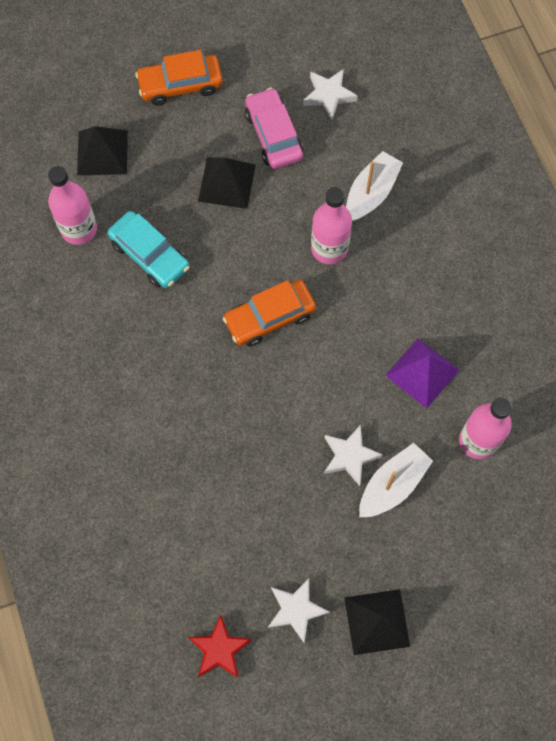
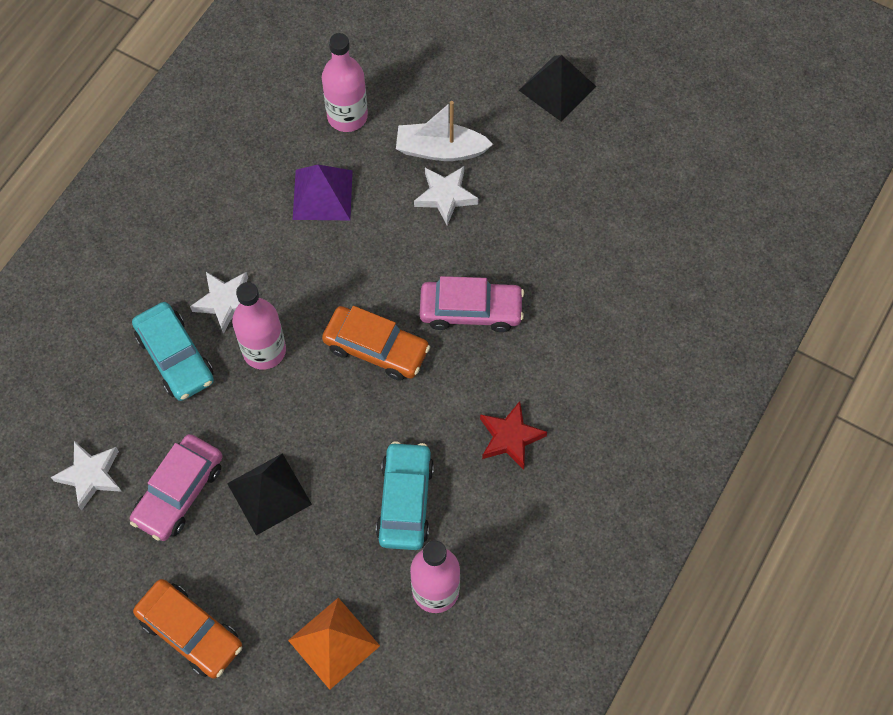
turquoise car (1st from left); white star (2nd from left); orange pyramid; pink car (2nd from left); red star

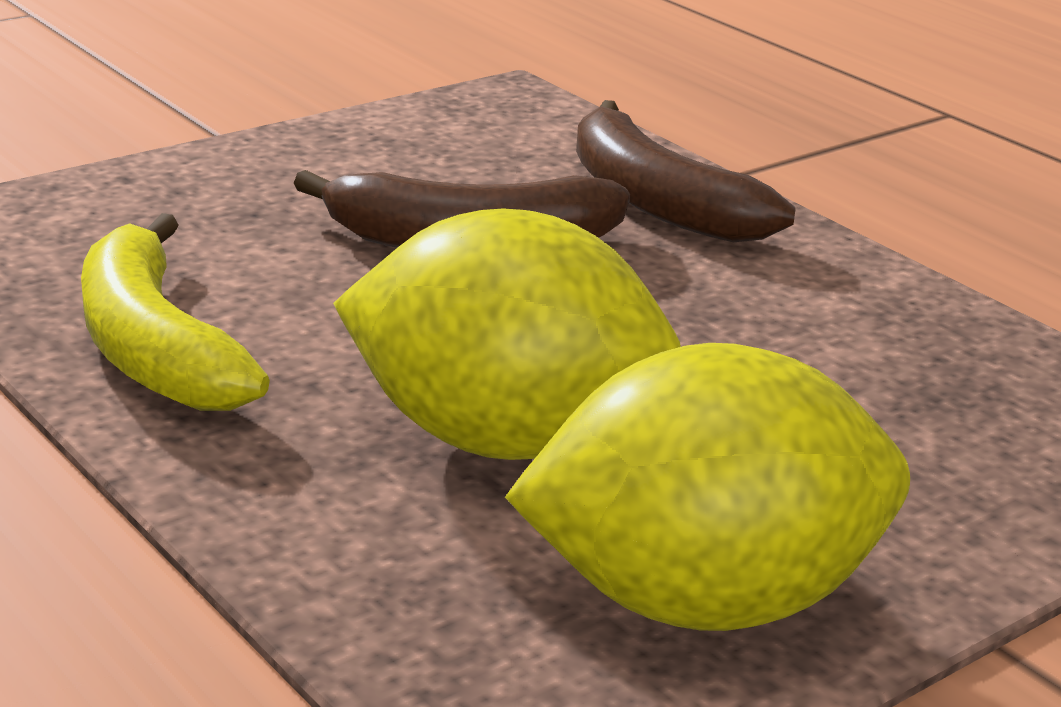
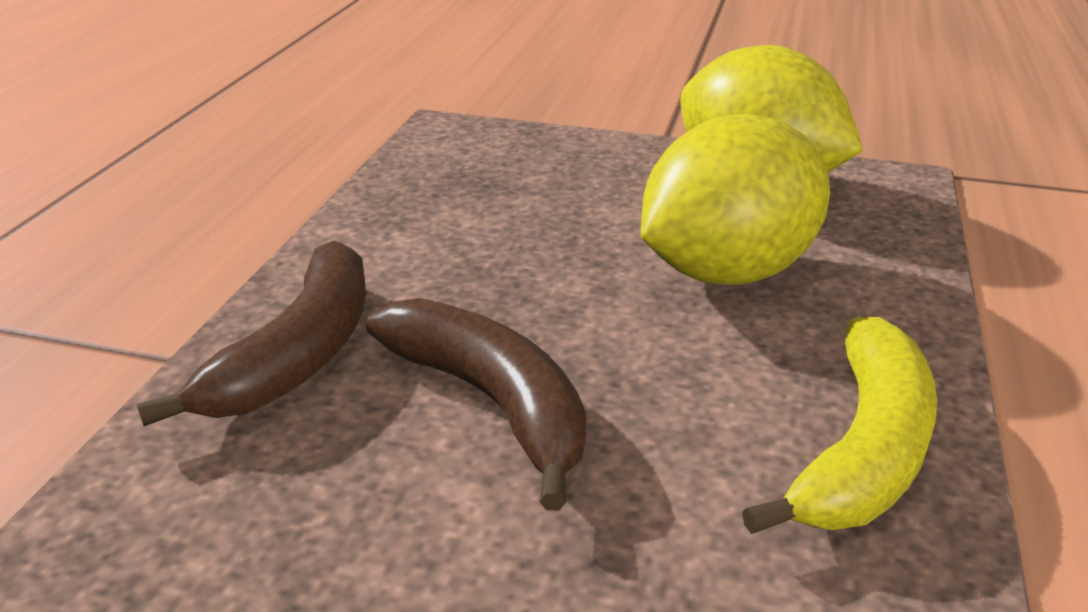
yellow lemon (1st from left)

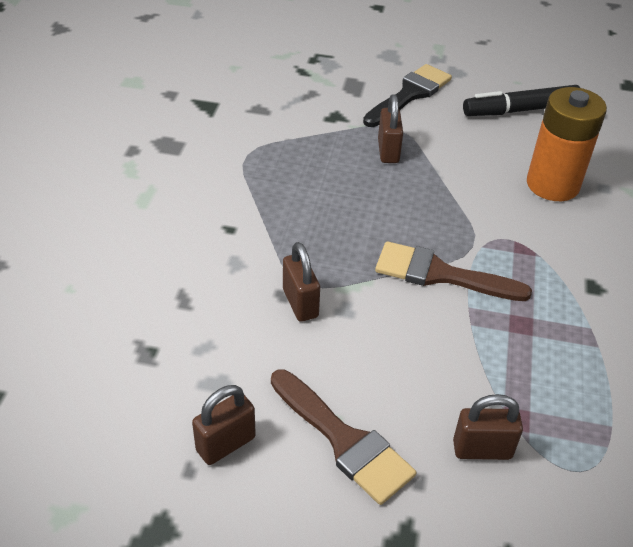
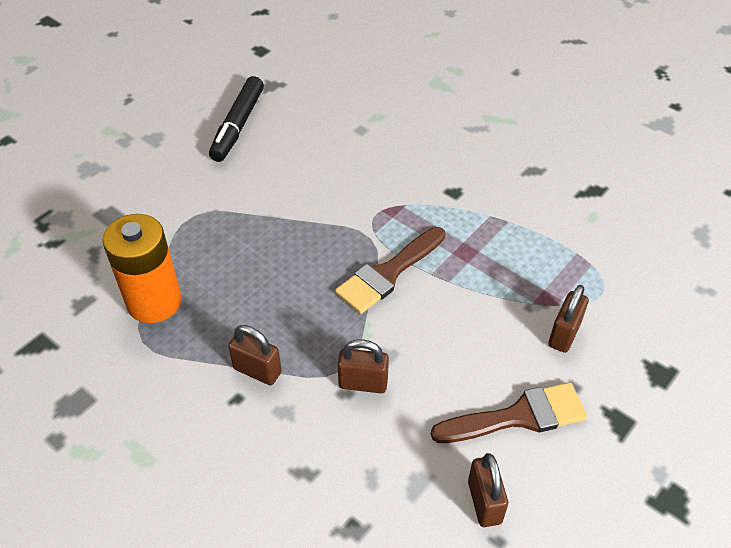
orange battery; brown padlock (1st from left); black brush

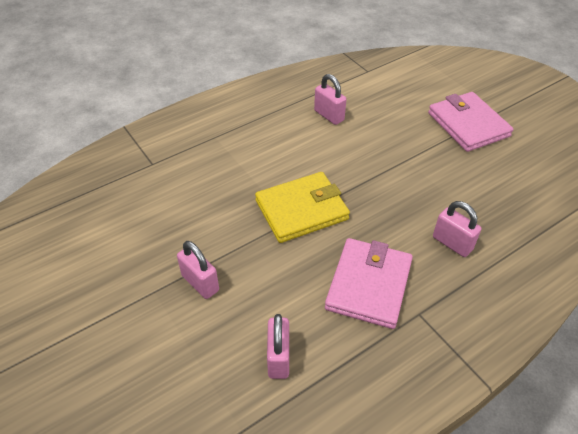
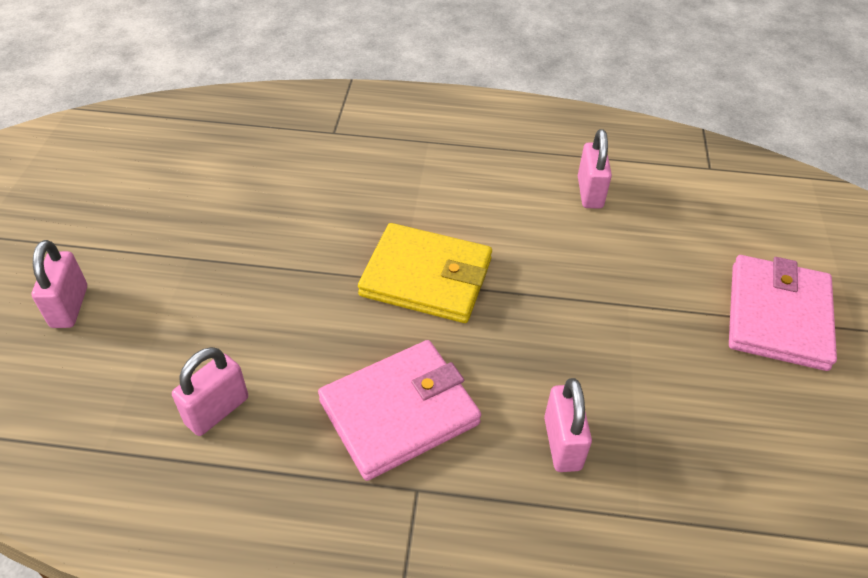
pink padlock (1st from left)

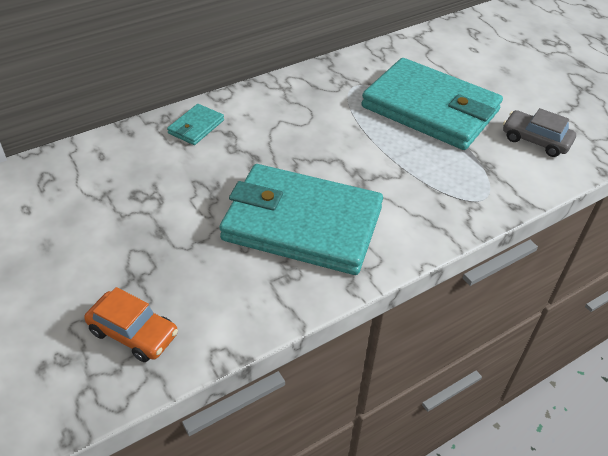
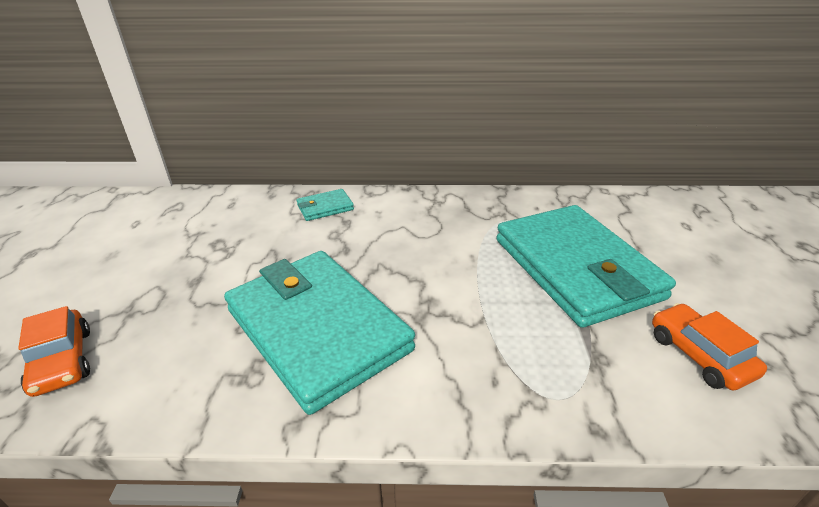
orange car (2nd from left)

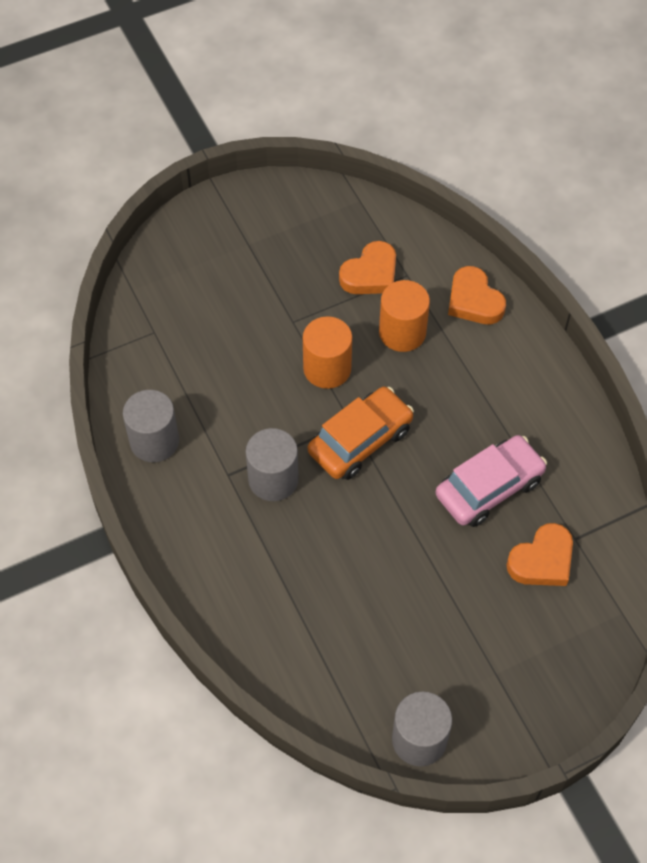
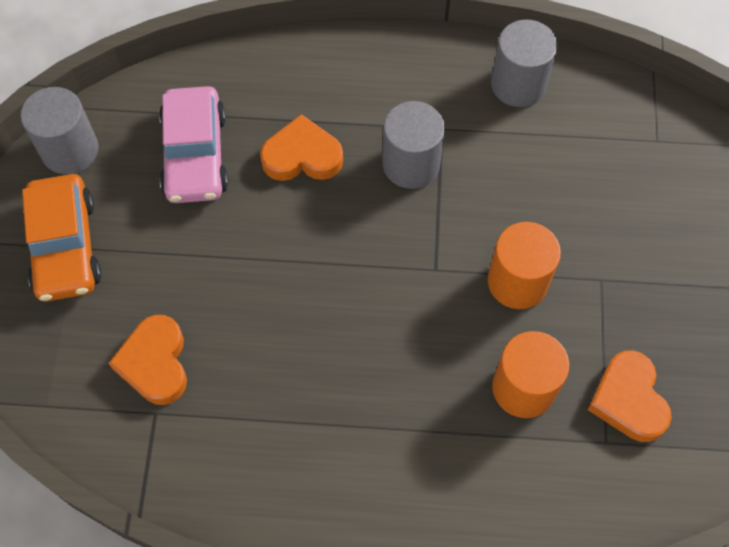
orange car; pink car; orange heart (2nd from left)

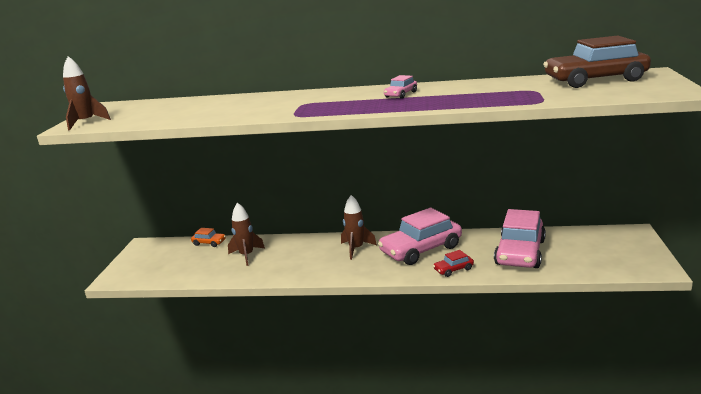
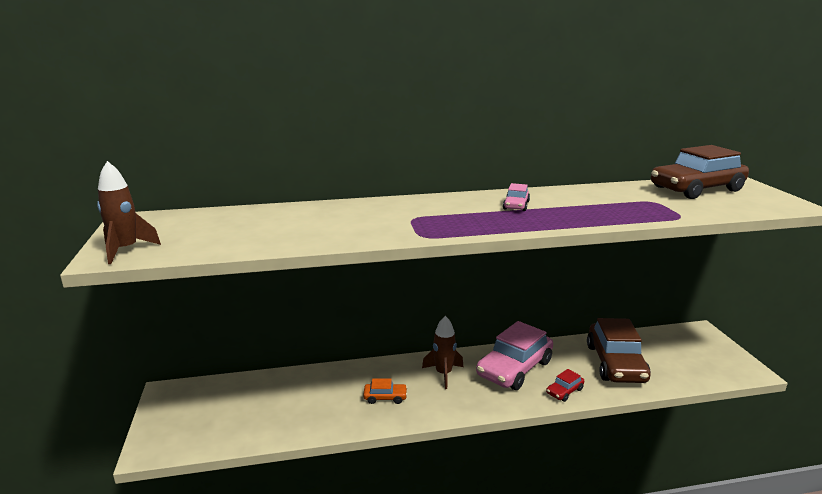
orange car; brown car (1st from left); brown rocket (2nd from left in the first image)

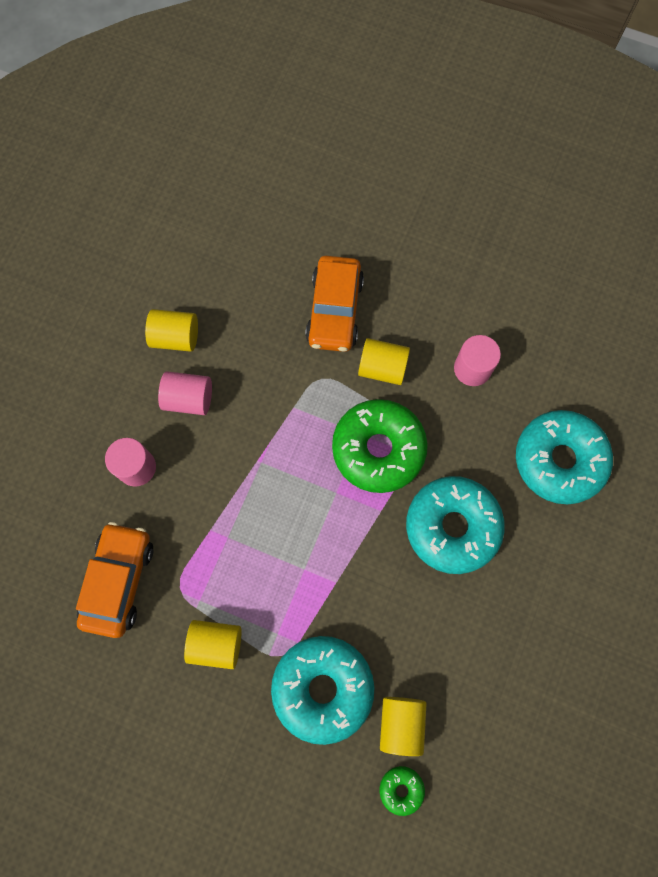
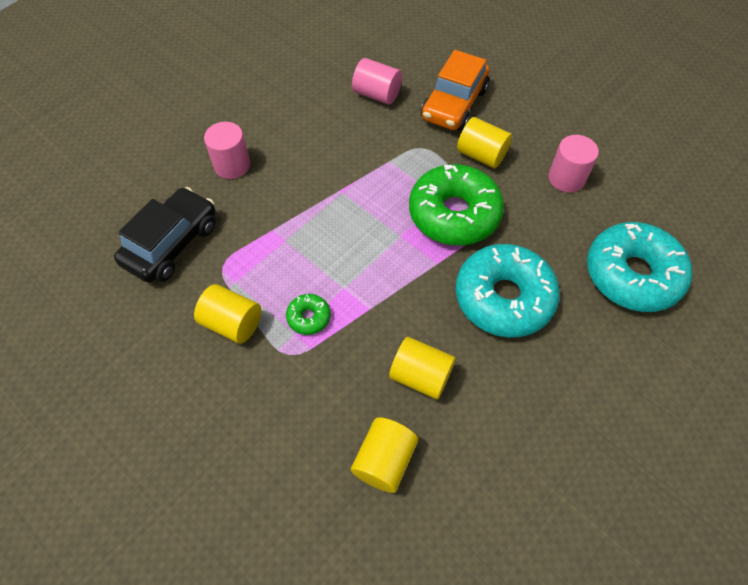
black car; green donut (1st from left); pink cylinder (2nd from left); yellow cylinder (3rd from left); turquoise donut (1st from left in the first image)

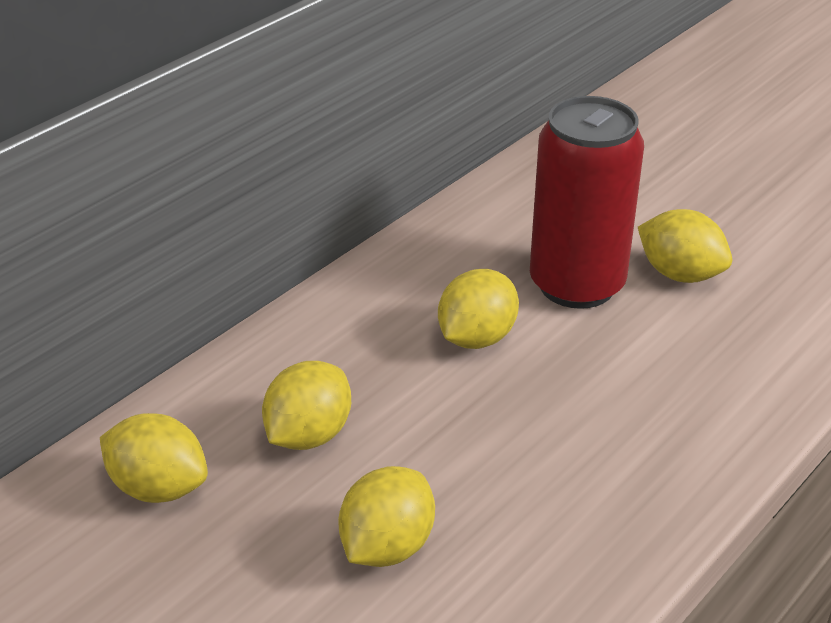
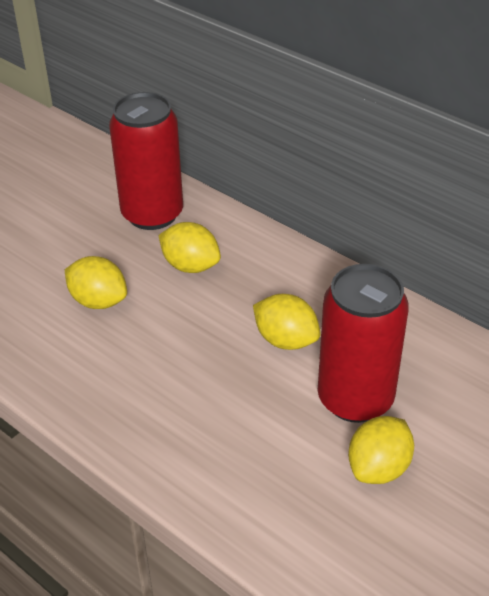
red can (1st from left)

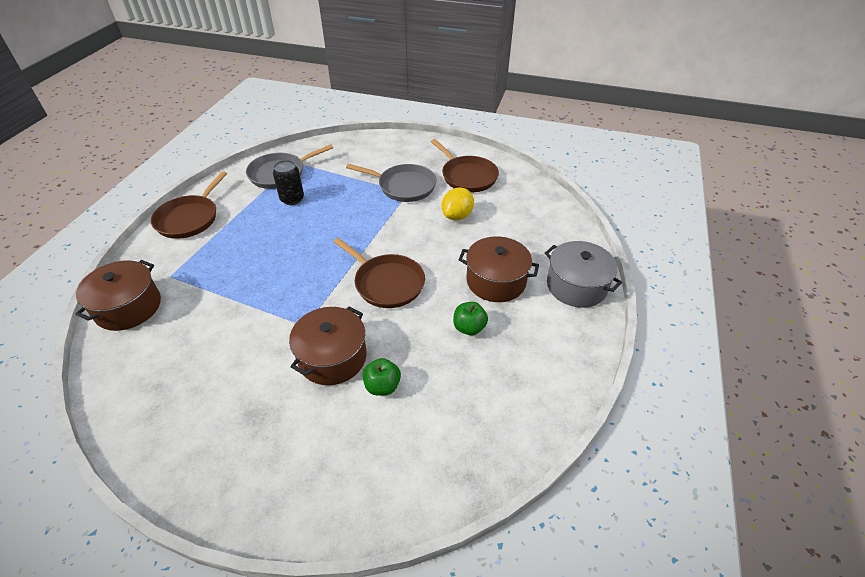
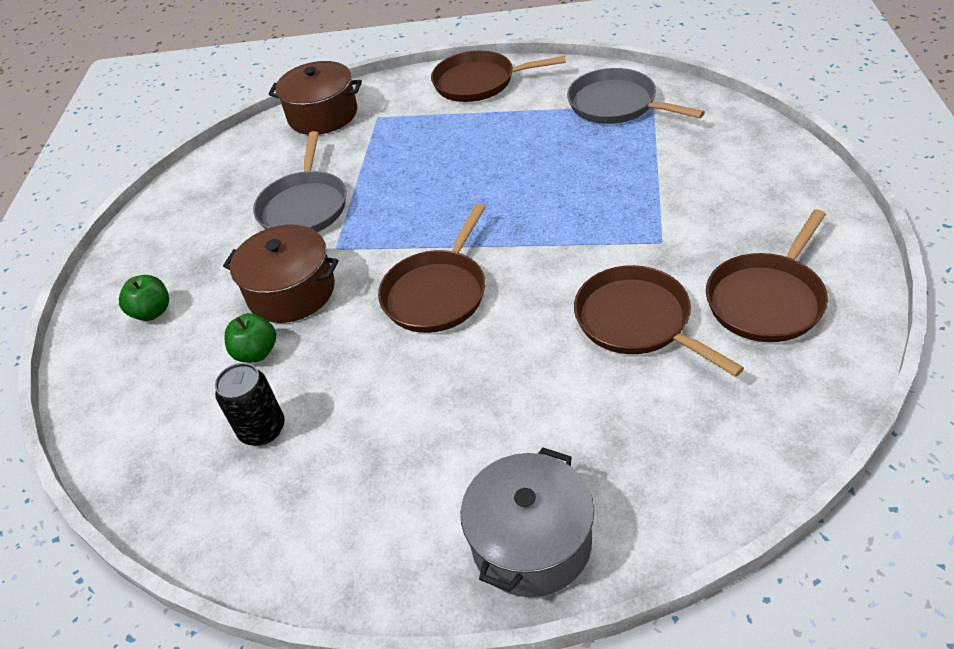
green apple (1st from left); black can; grey pan (1st from left); brown pan (3rd from left); brown pot (3rd from left in the first image)

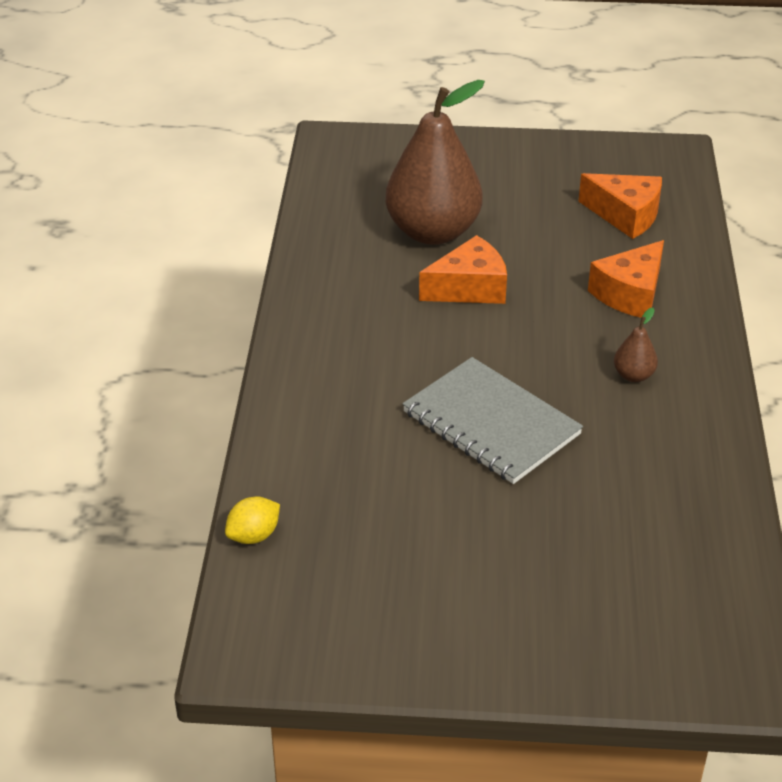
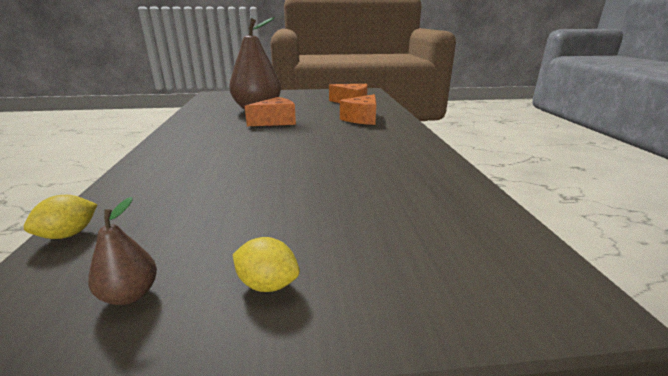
brown pear (1st from left); yellow lemon (2nd from left); grey notebook

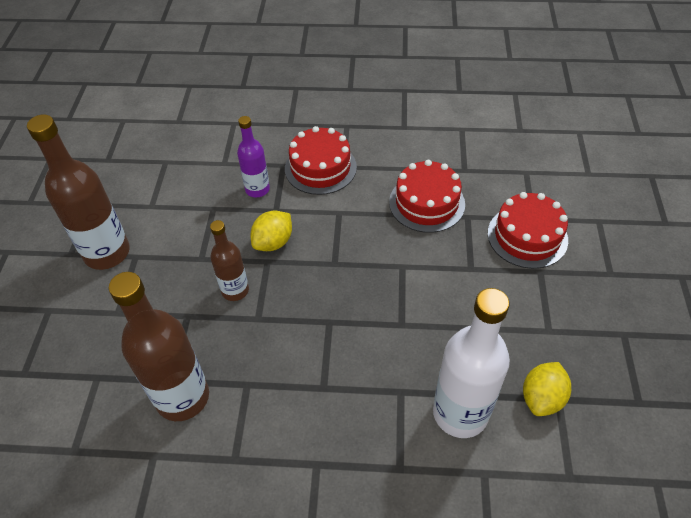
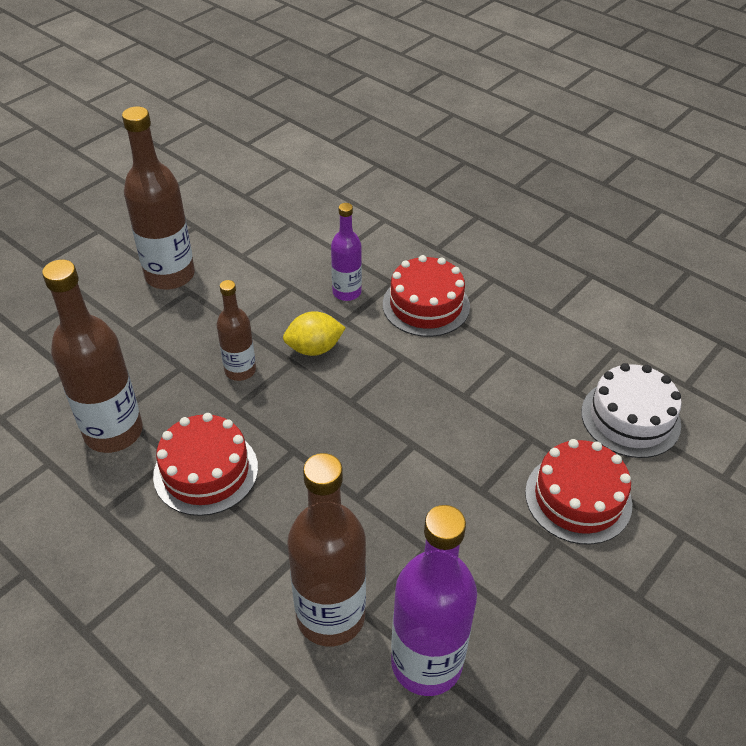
red cake (1st from left); brown bottle (4th from left); purple bottle (2nd from left); white cake

